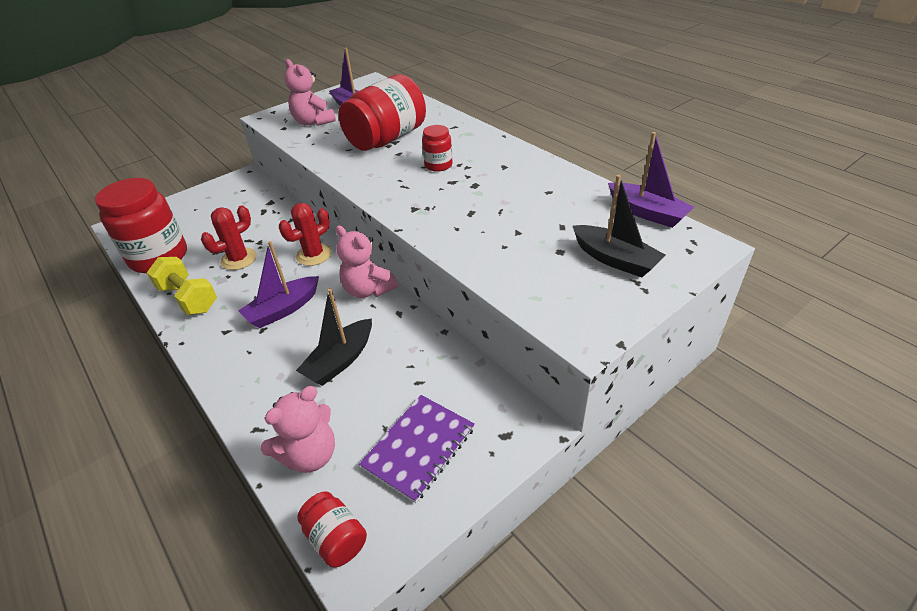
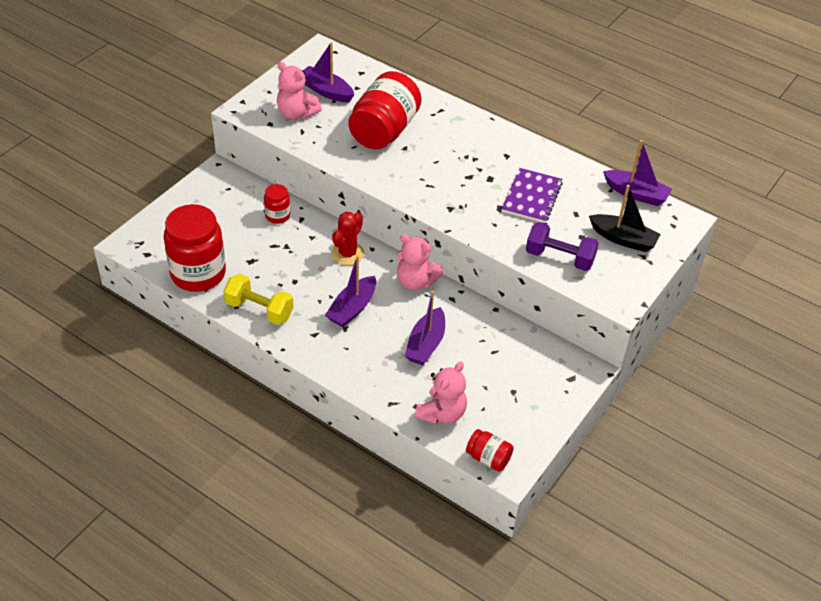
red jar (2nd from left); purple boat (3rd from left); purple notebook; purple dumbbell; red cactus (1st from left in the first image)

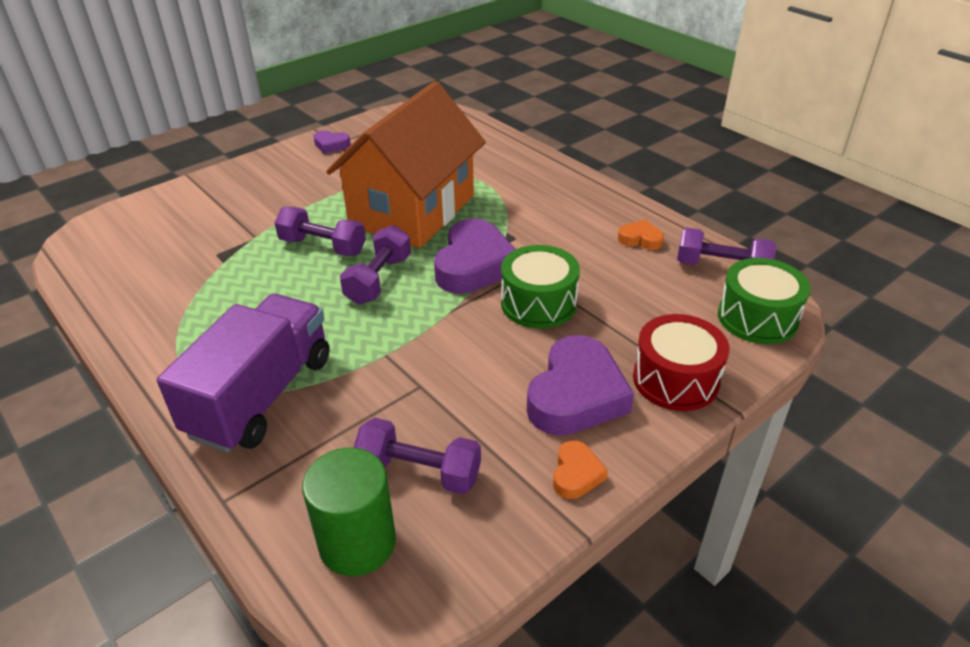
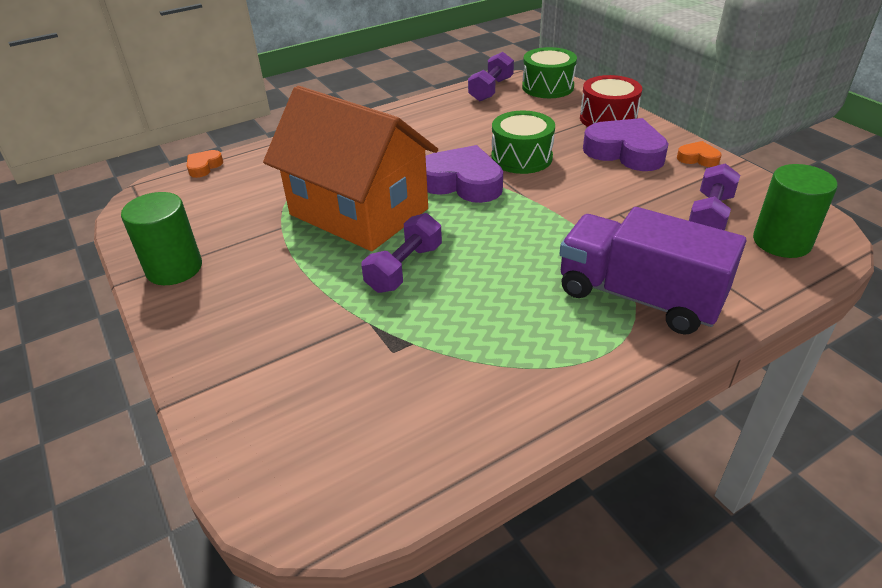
green cylinder (1st from left); orange heart (1st from left); purple dumbbell (2nd from left in the first image)

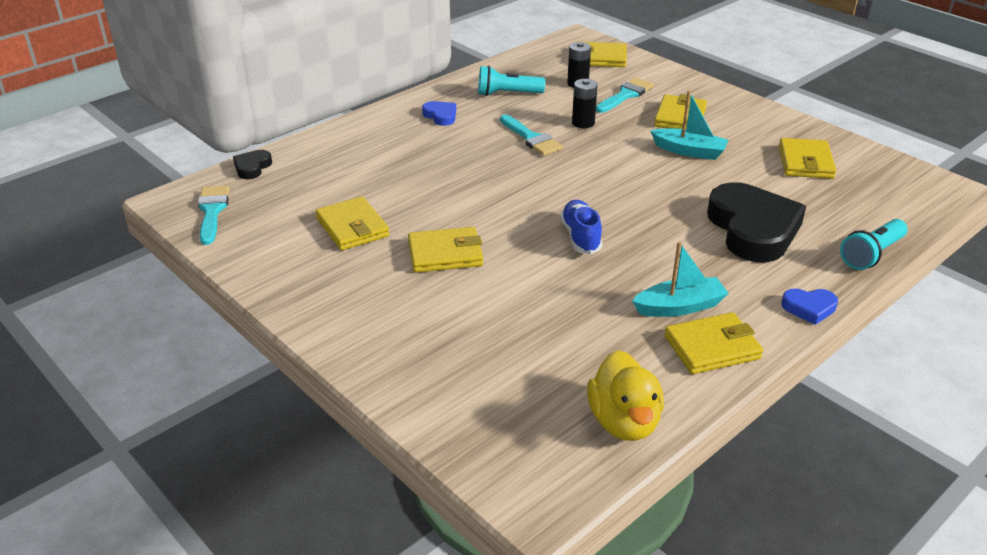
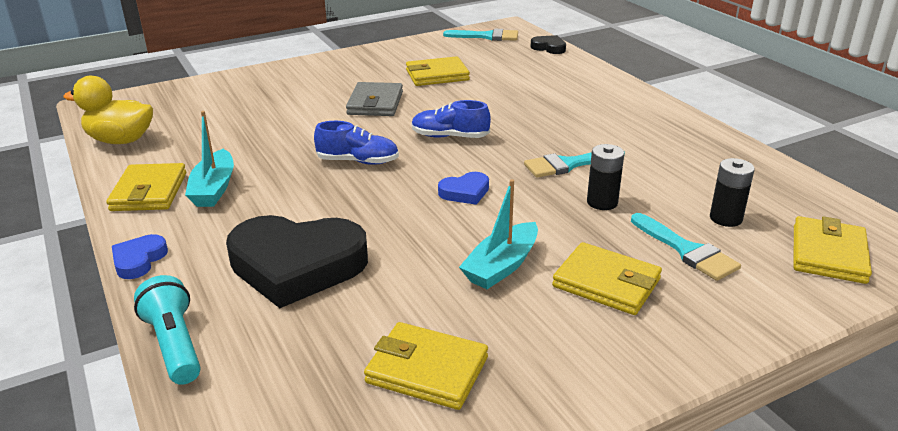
grey wallet; blue shoe (2nd from left); blue heart (2nd from left); turquoise flashlight (1st from left in the first image)

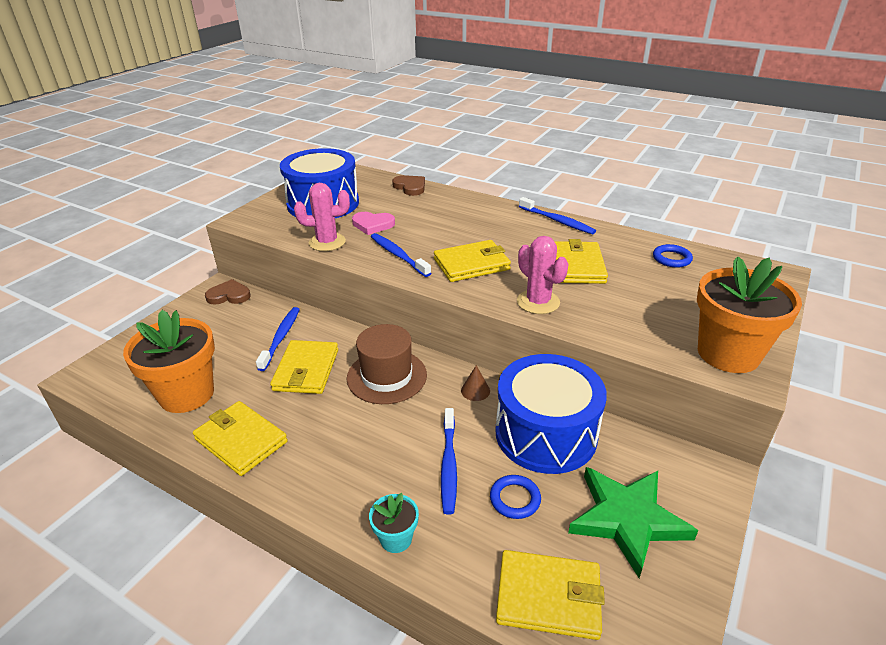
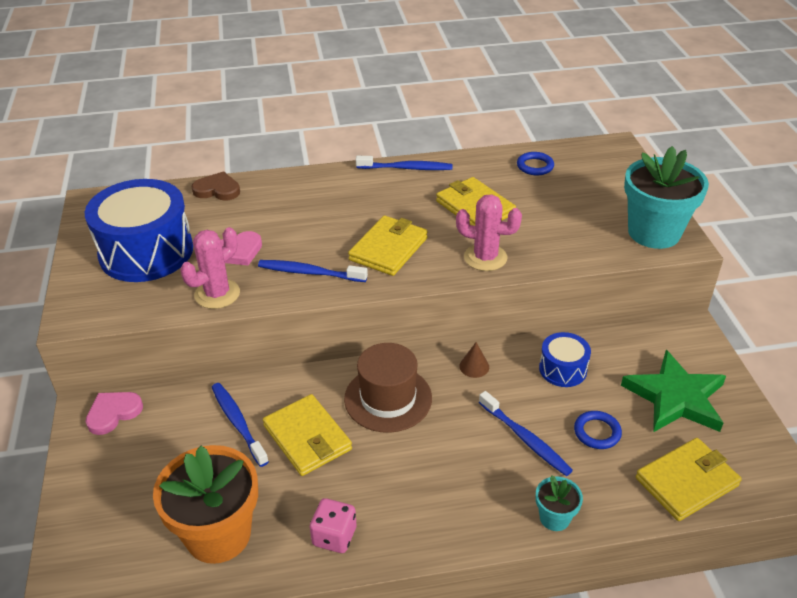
pink heart (1st from left); pink dice; blue drum (2nd from left); turquoise flower pot (2nd from left)

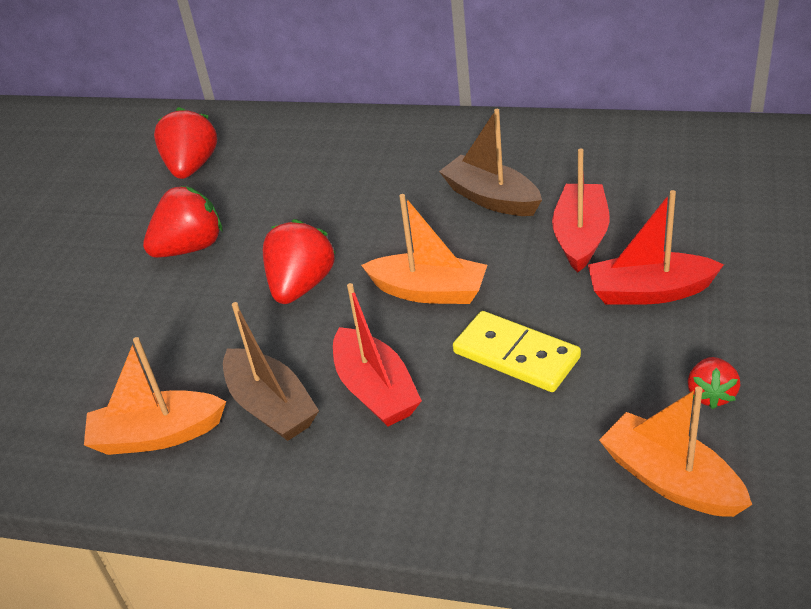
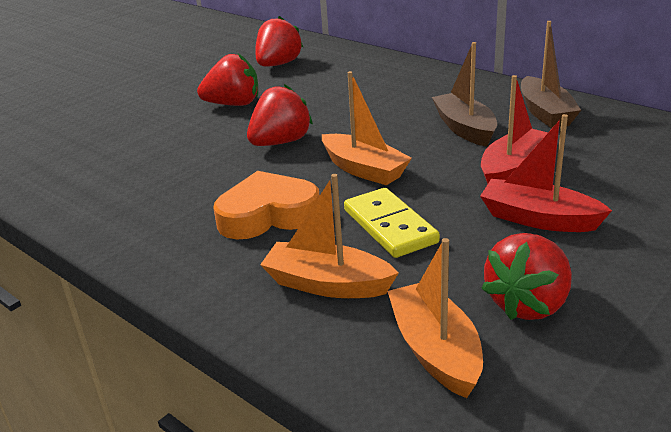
orange heart; orange boat (1st from left); red strawberry (4th from left); brown boat (2nd from left)

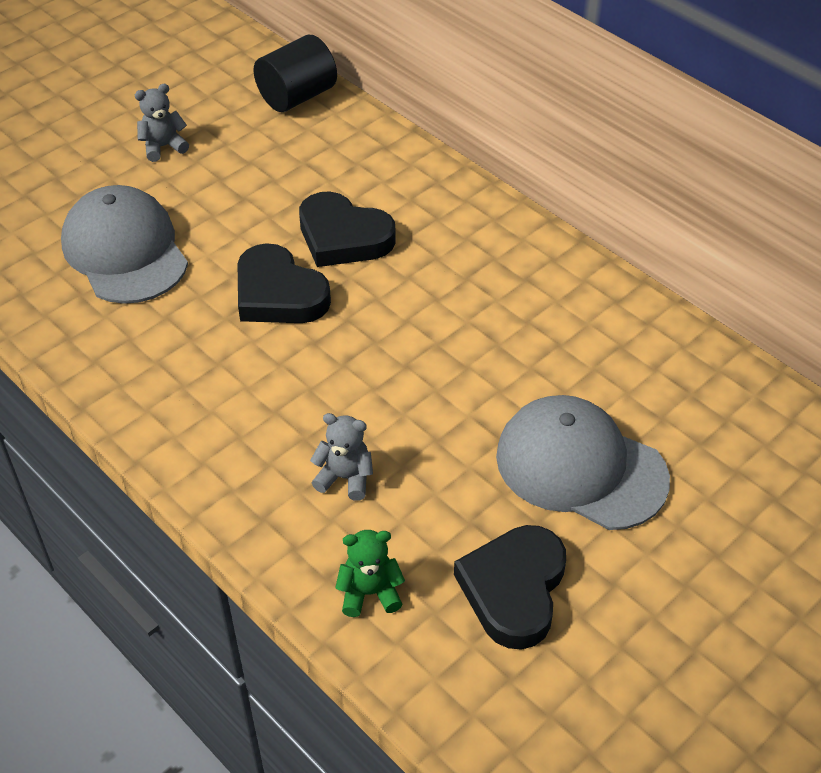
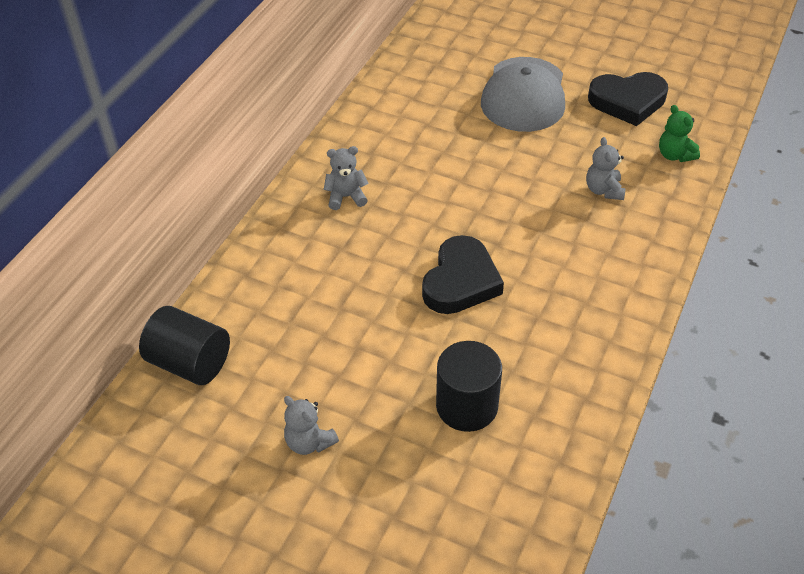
grey teddy bear (2nd from left); black cylinder (2nd from left); black heart (2nd from left in the first image)

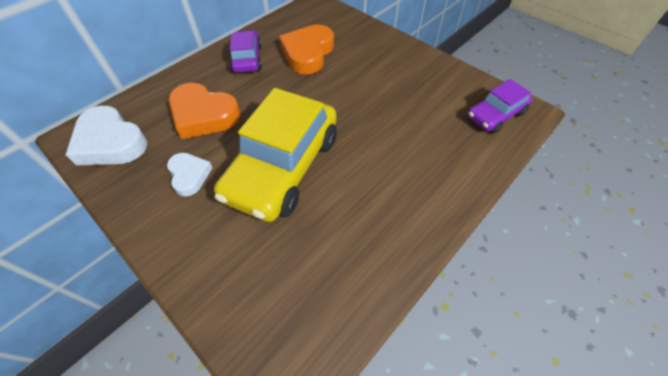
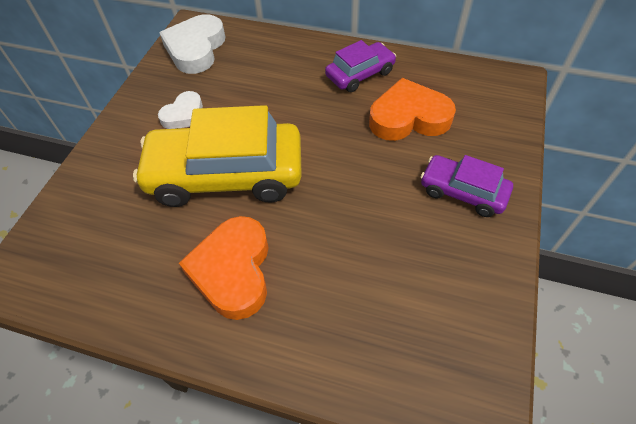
orange heart (1st from left); purple car (2nd from left)

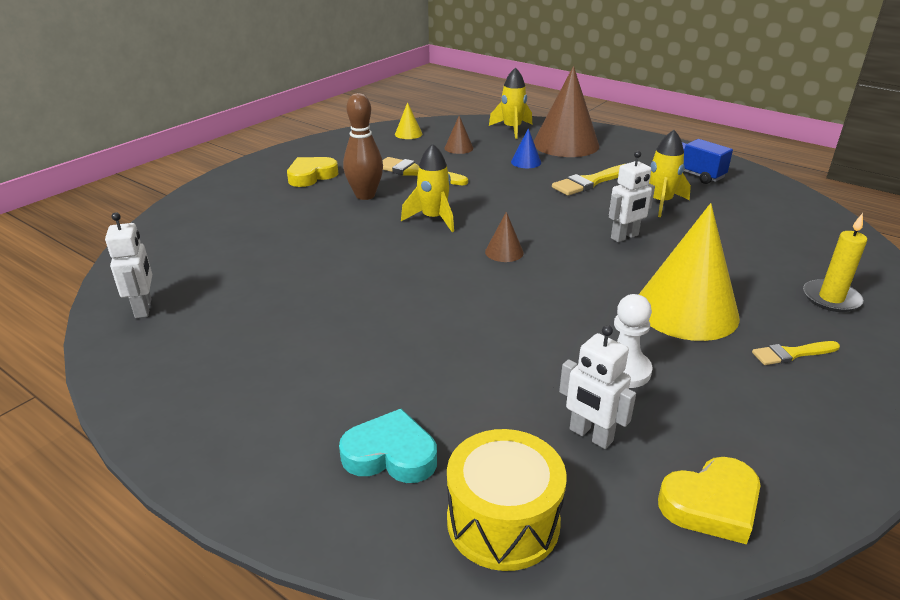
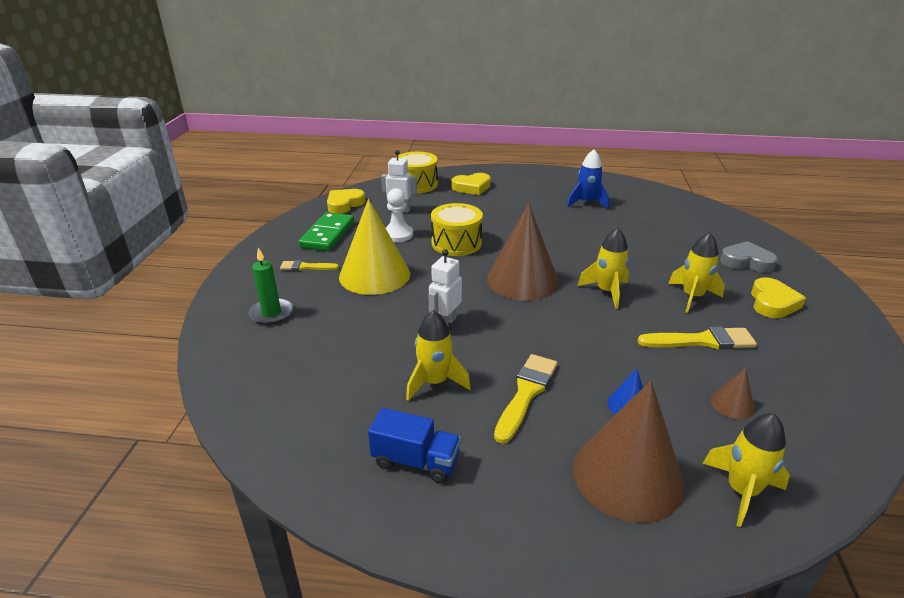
green candle; yellow brush (1st from left); green domino; yellow drum (2nd from left); yellow heart (2nd from left); brown cone (1st from left); blue rocket; yellow rocket (3rd from left); grey heart; white robot (1st from left in the first image); yellow cone (1st from left in the first image)

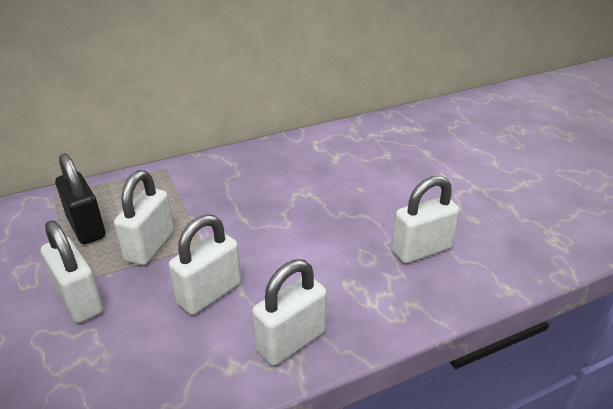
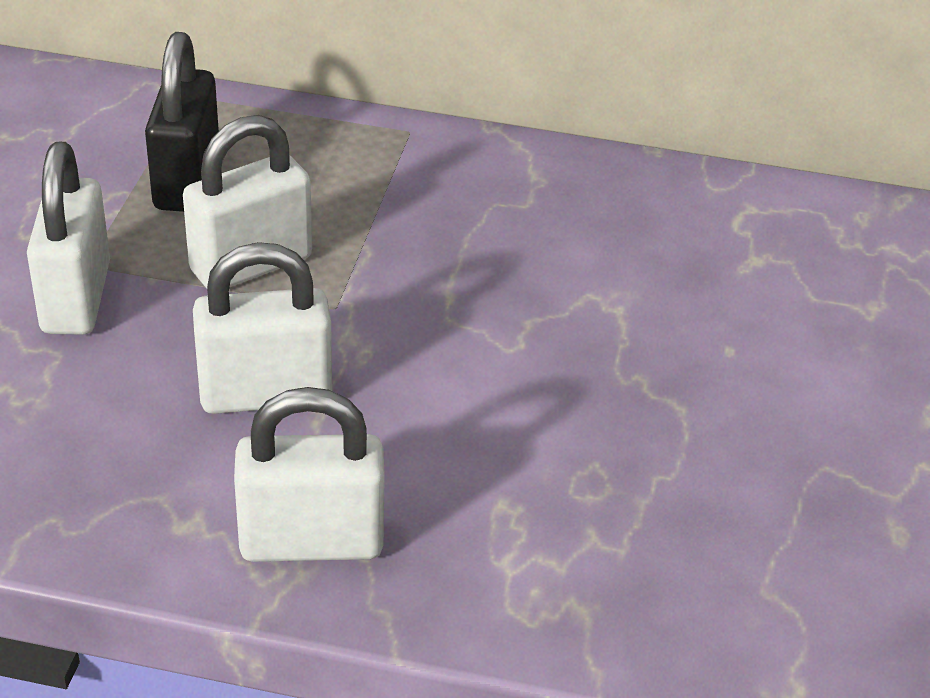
white padlock (5th from left in the first image)

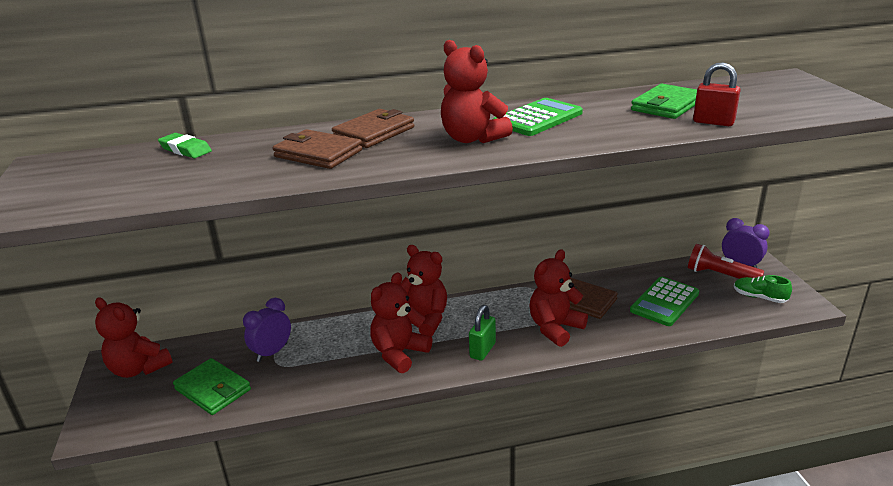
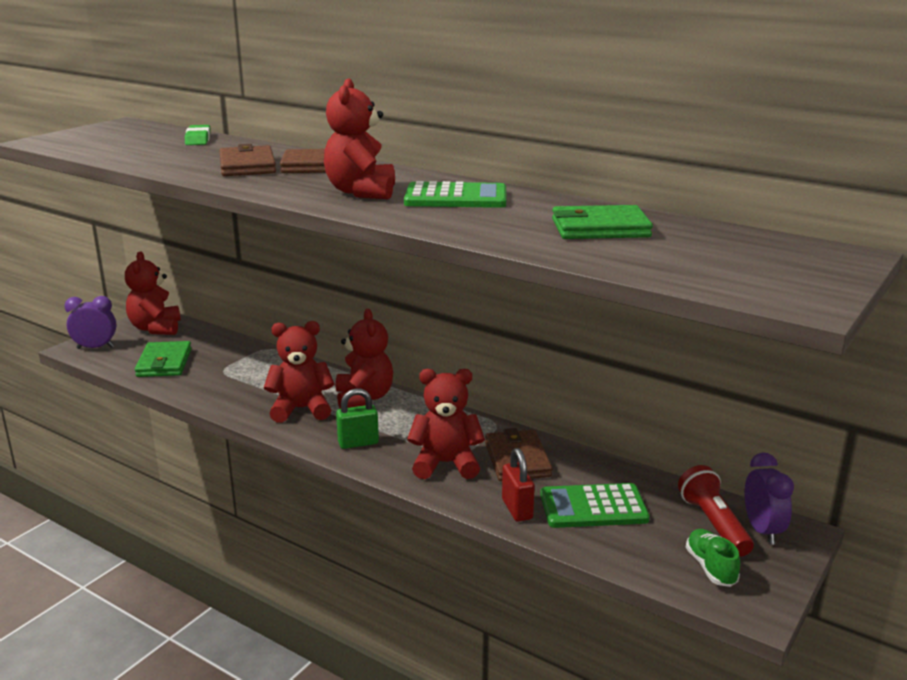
purple clock (1st from left); red padlock

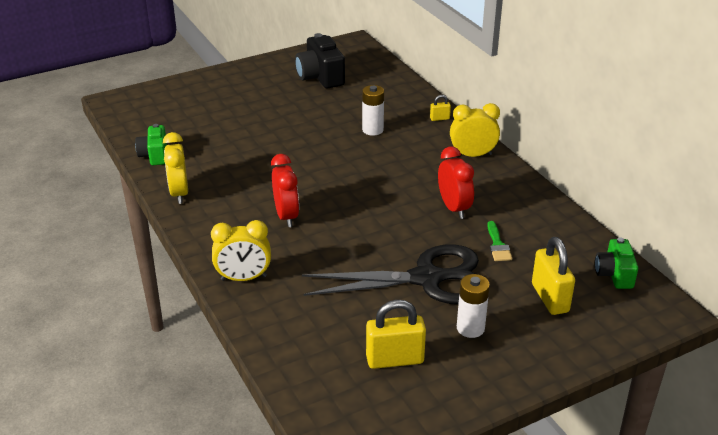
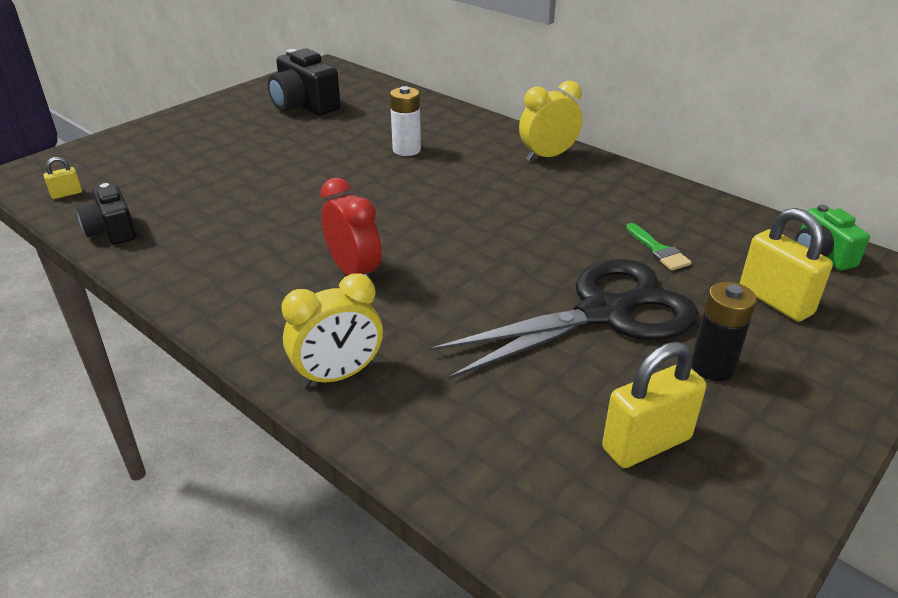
yellow padlock (1st from left); black camera (1st from left); black battery; yellow clock (1st from left in the first image); red clock (2nd from left in the first image)

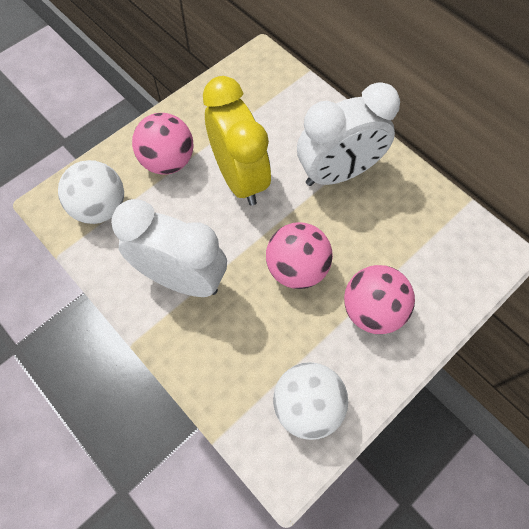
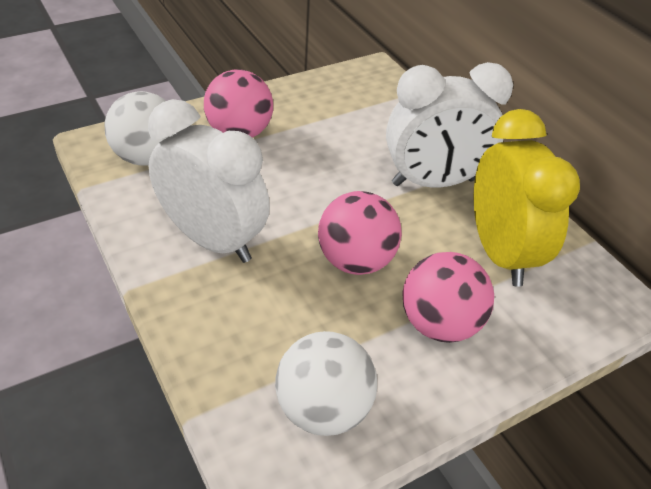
yellow clock

